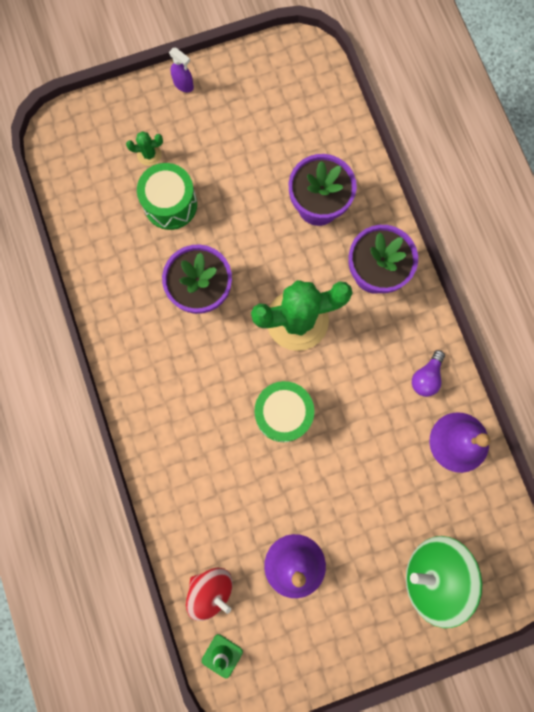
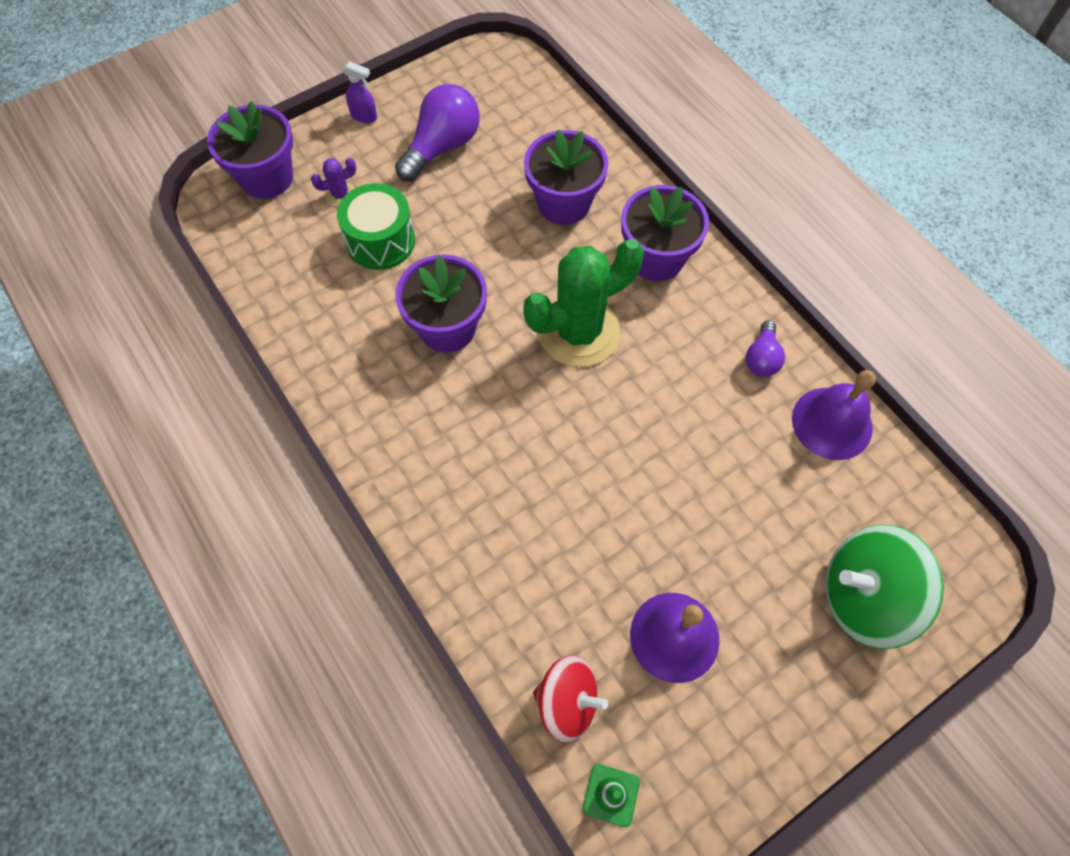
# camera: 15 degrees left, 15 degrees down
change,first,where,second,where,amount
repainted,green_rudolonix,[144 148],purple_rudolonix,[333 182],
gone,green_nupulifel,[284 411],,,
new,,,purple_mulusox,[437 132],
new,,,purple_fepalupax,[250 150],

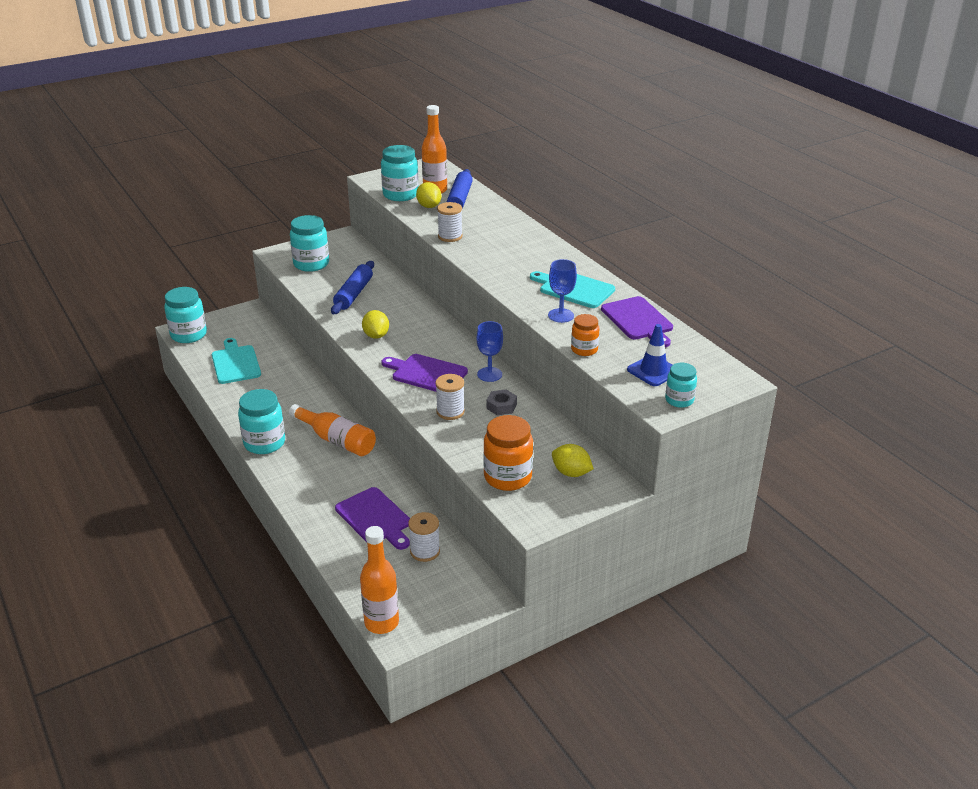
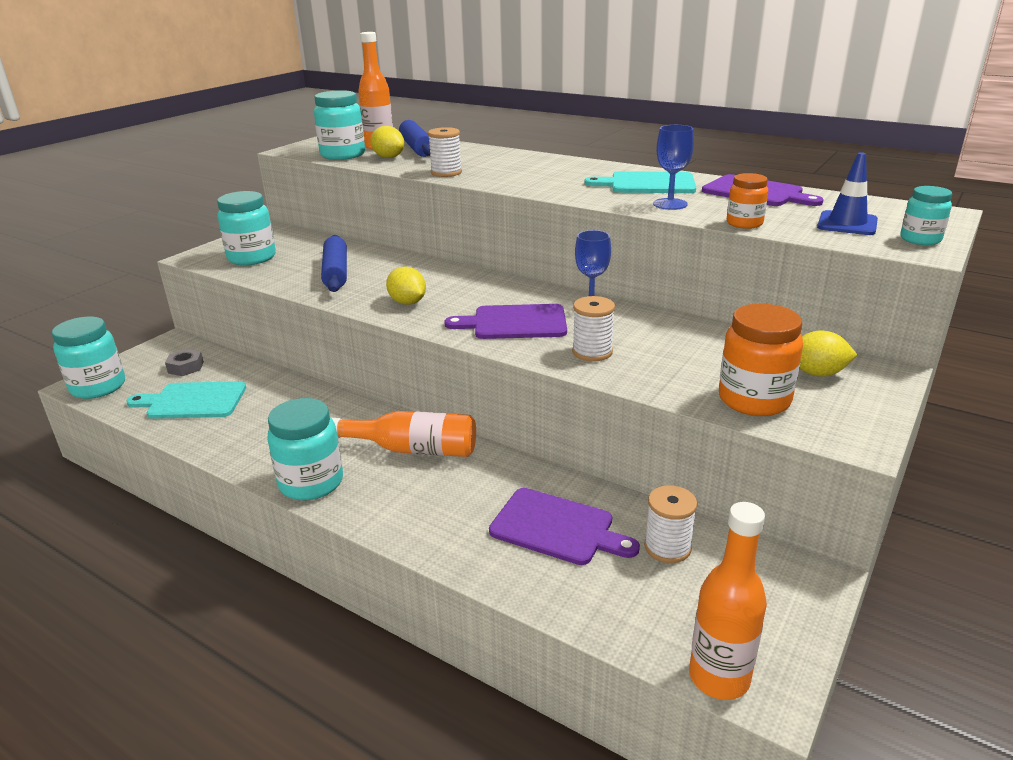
# camera: 25 degrees left, 5 degrees down
change,first,where,second,where,amount
rotated,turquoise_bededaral,[236 361],,[186 400],45 degrees counterclockwise
shifted,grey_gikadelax,[501 402],,[184 362],

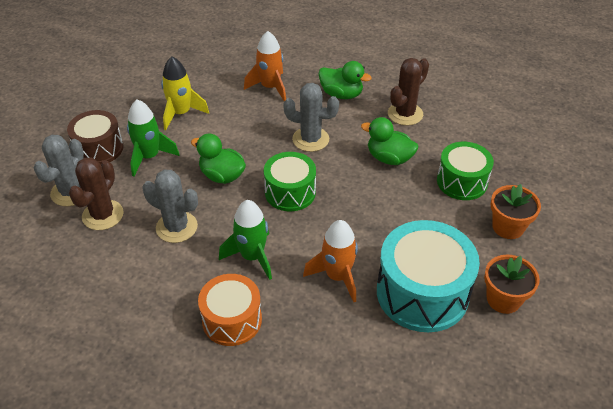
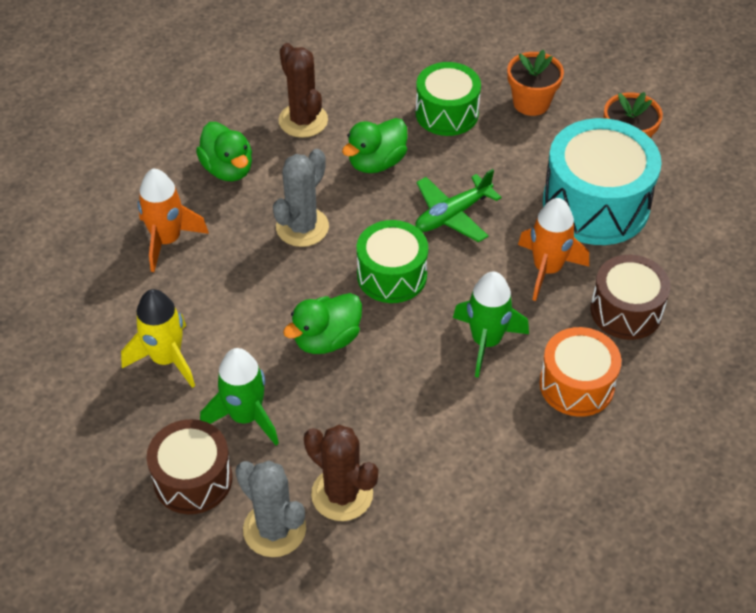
# camera: 70 degrees left, 5 degrees up
change,first,where,second,where,amount
rotated,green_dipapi,[345 80],,[224 151],105 degrees clockwise
gone,grey_rudolonix,[170 206],,,
new,,,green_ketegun,[458 205],
new,,,brown_nupulifel,[630 297],

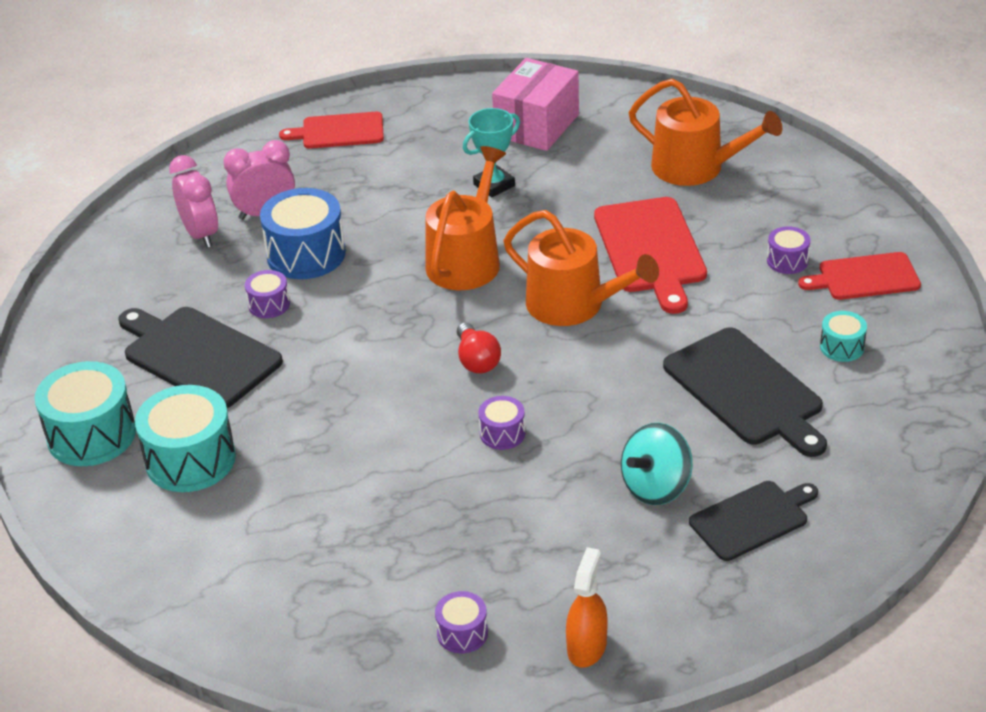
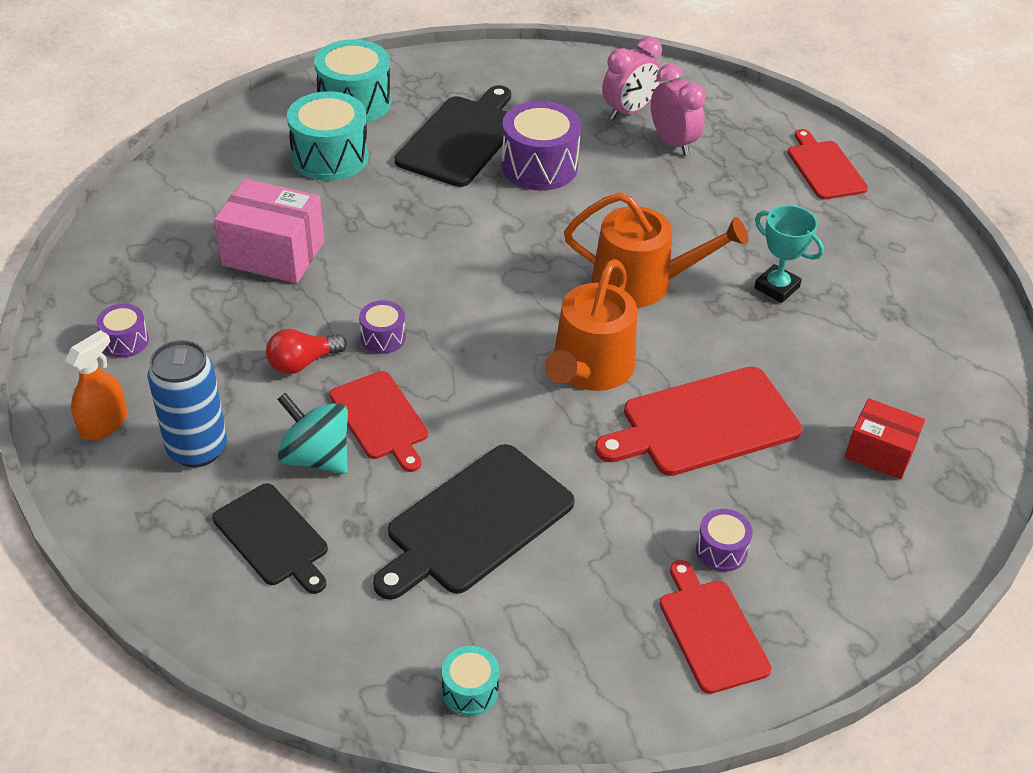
# camera: 75 degrees right, 5 degrees up
change,first,where,second,where,amount
shifted,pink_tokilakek,[535 104],,[269 231],
swapped,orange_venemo,[705 132],red_tokilakek,[885 438],
gone,blue_nupulifel,[303 233],,,
scaled,purple_nupulifel,[267 294],,[541 145],x1.96
shifted,turquoise_nupulifel,[843 336],,[470 681],
shifted,red_mulusox,[479 348],,[306 351],
rotated,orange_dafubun,[587 607],,[96 385],60 degrees counterclockwise
new,,,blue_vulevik,[187 404],
new,,,red_bededaral,[379 421],

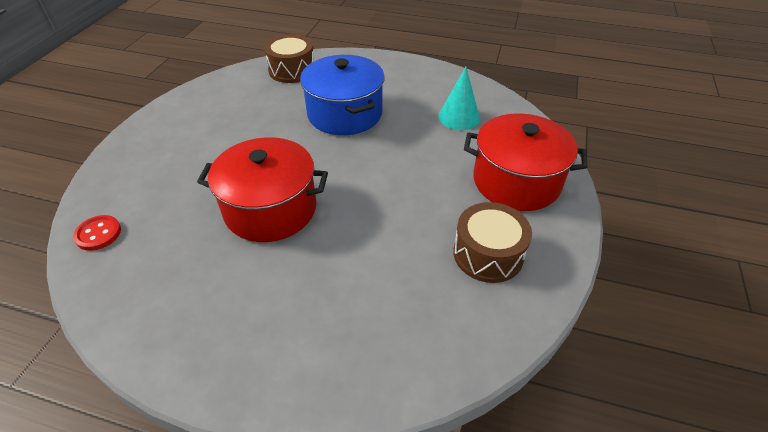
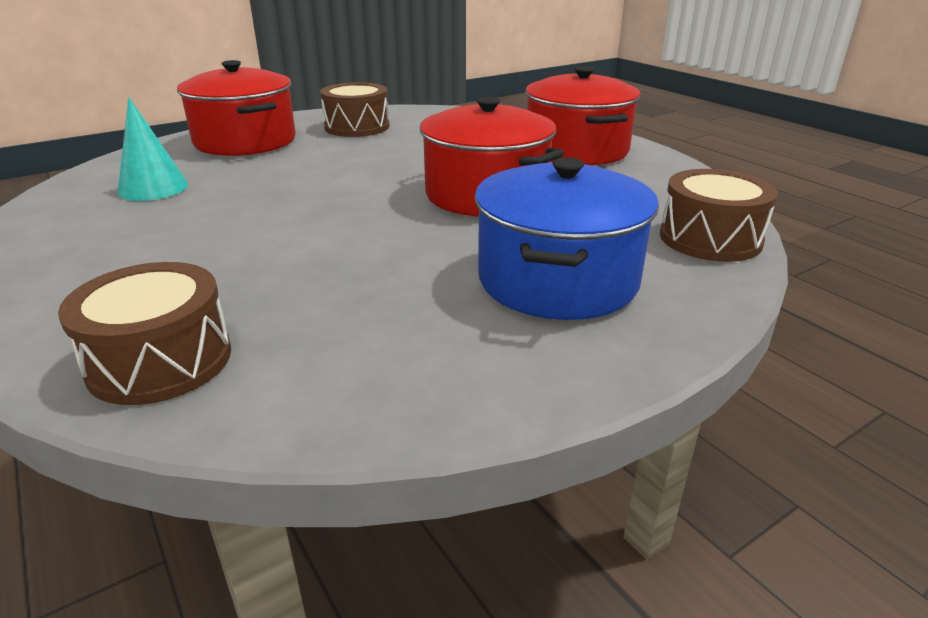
# camera: 140 degrees left, 15 degrees down
change,first,where,second,where,amount
shifted,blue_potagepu,[342 95],,[567 238],
swapped,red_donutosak,[97 233],brown_nupulifel,[719 215],
new,,,red_potagepu,[582 115],

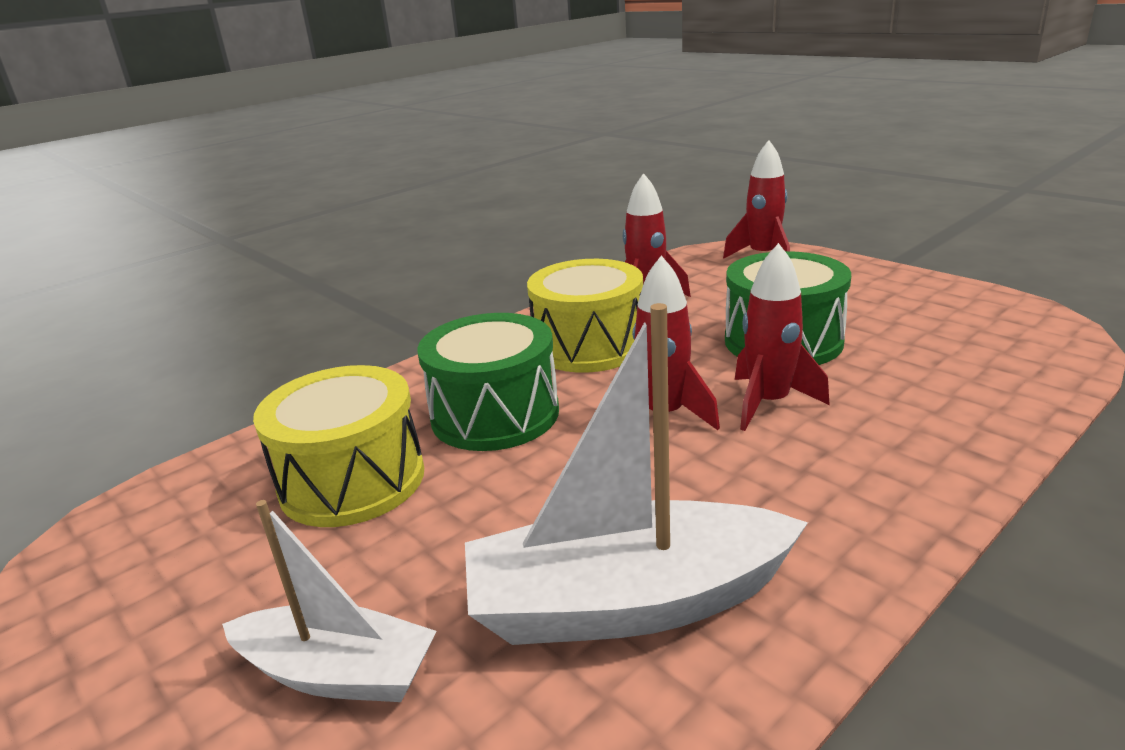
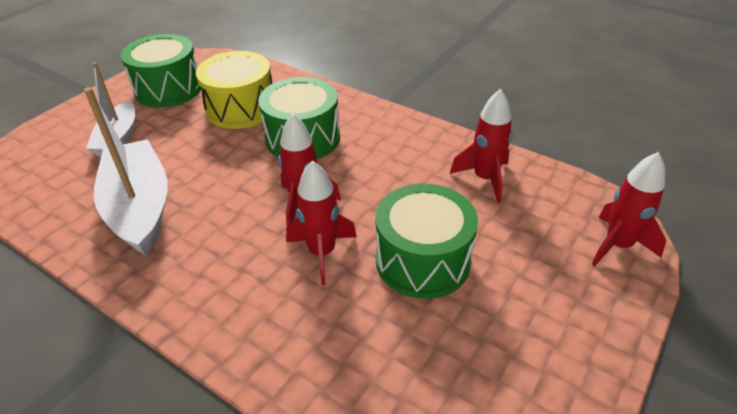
# camera: 75 degrees right, 15 degrees up
change,first,where,second,where,amount
gone,yellow_nupulifel,[585 316],,,
new,,,green_nupulifel,[161 70],

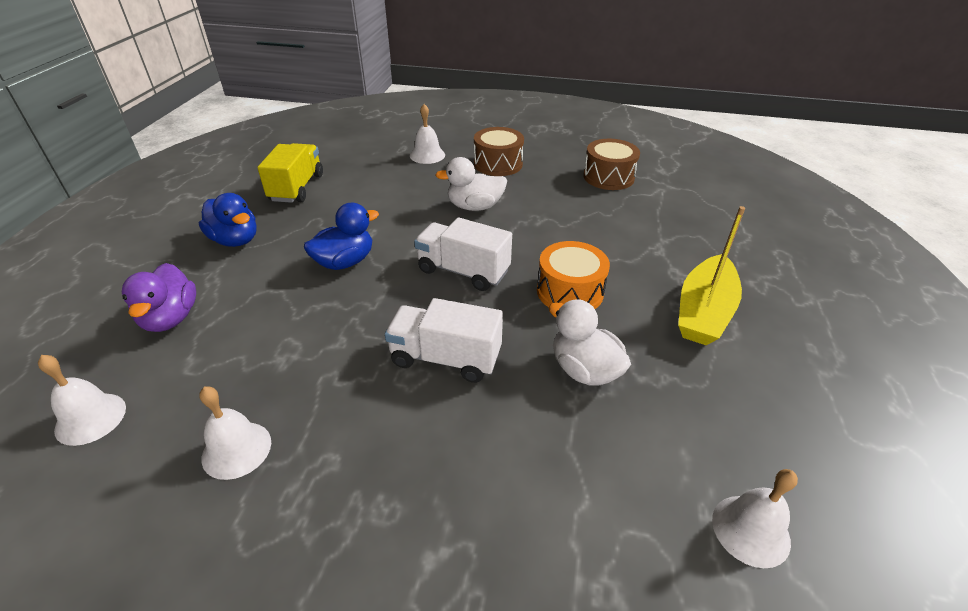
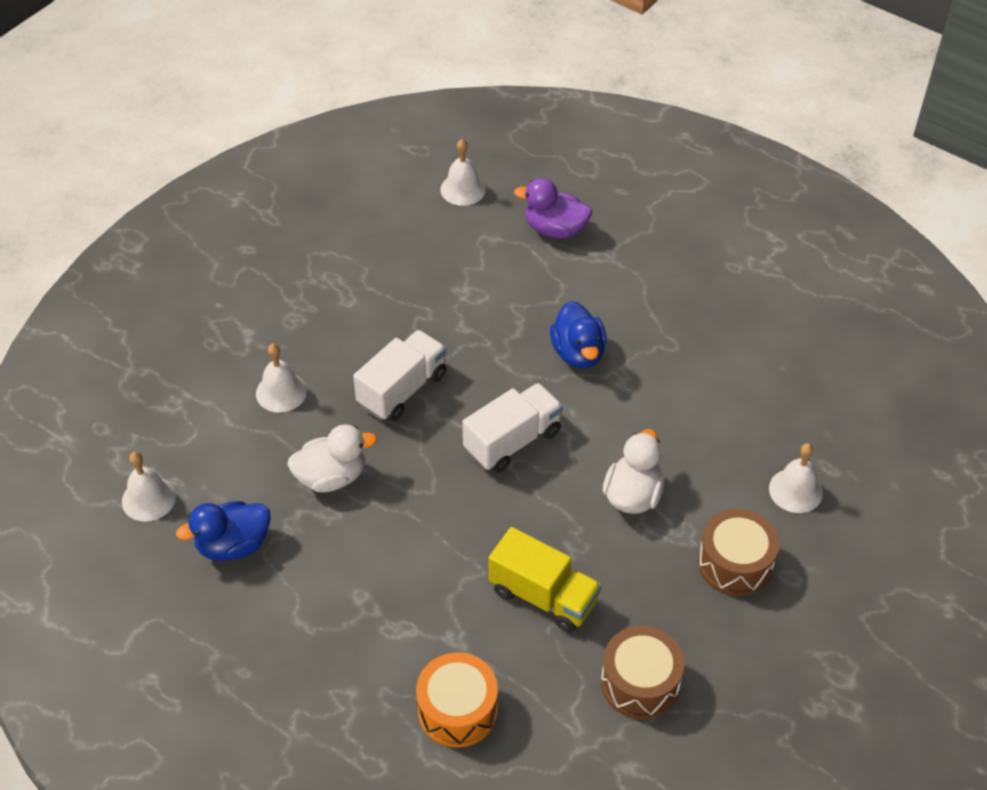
# camera: 115 degrees right, 10 degrees up
change,first,where,second,where,amount
shifted,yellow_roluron,[290 173],,[545 580],
shifted,blue_dipapi,[228 220],,[223 531],
gone,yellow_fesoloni,[711 275],,,
shifted,orange_nupulifel,[573 275],,[457 700],
shifted,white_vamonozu,[235 433],,[281 378],

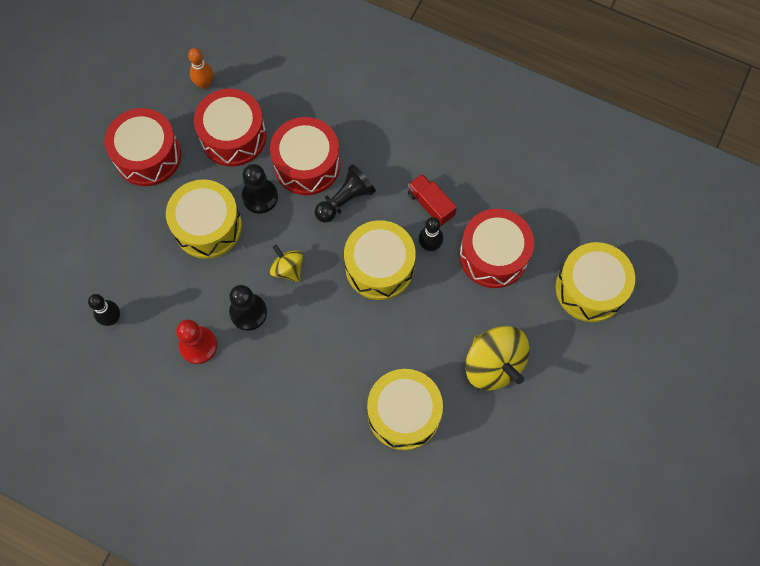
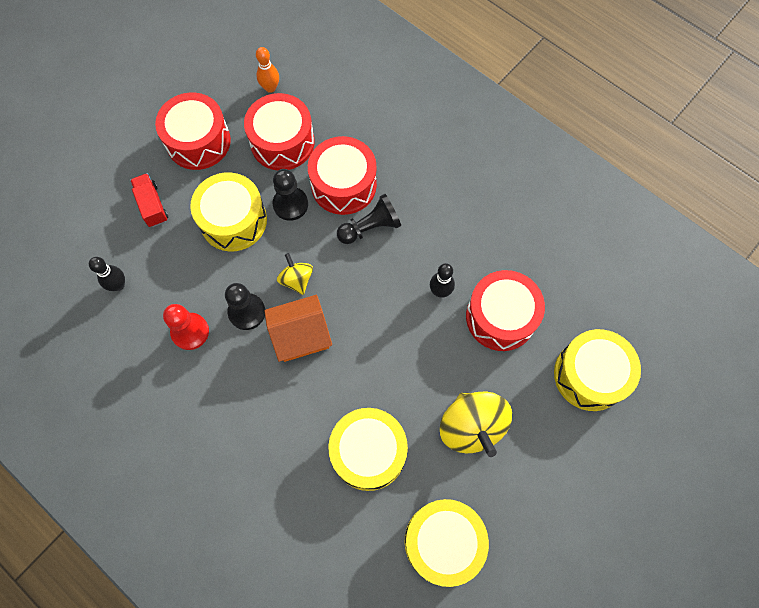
# camera: 15 degrees right, 0 degrees up
change,first,where,second,where,amount
shifted,red_roluron,[432 200],,[149 200],
shifted,yellow_nupulifel,[380 260],,[446 543],
new,,,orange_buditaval,[298 328],

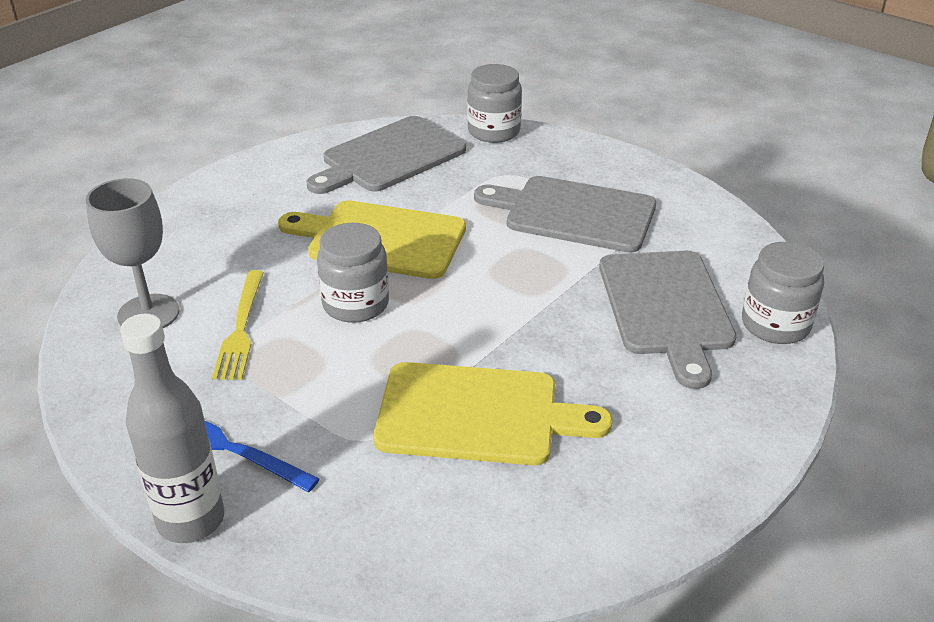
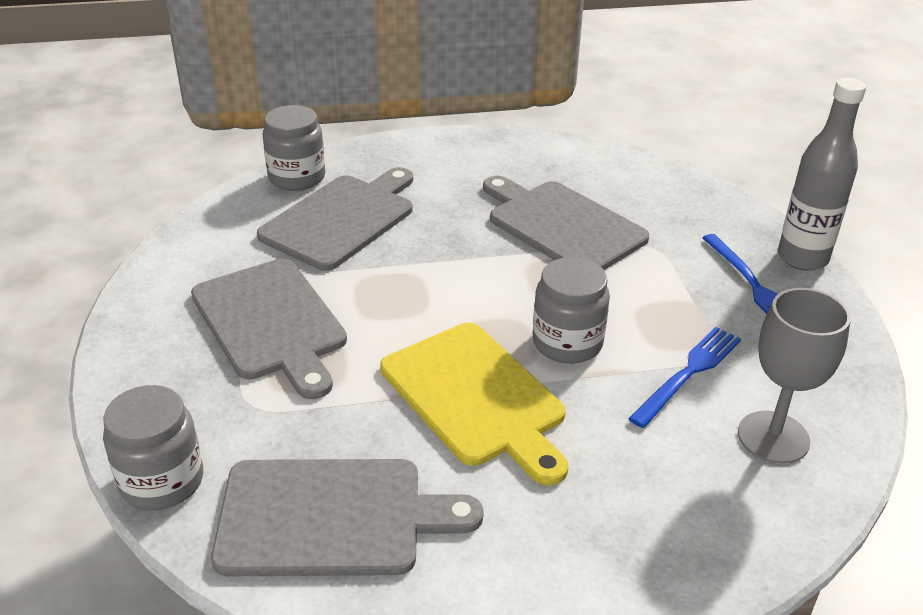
# camera: 140 degrees left, 0 degrees up
change,first,where,second,where,amount
repainted,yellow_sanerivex,[238 325],blue_sanerivex,[684 377],
repainted,yellow_bededaral,[493 413],grey_bededaral,[566 223],

